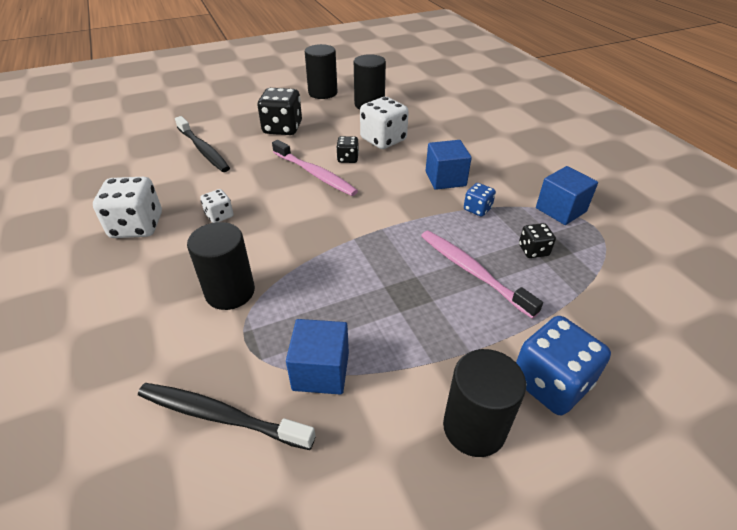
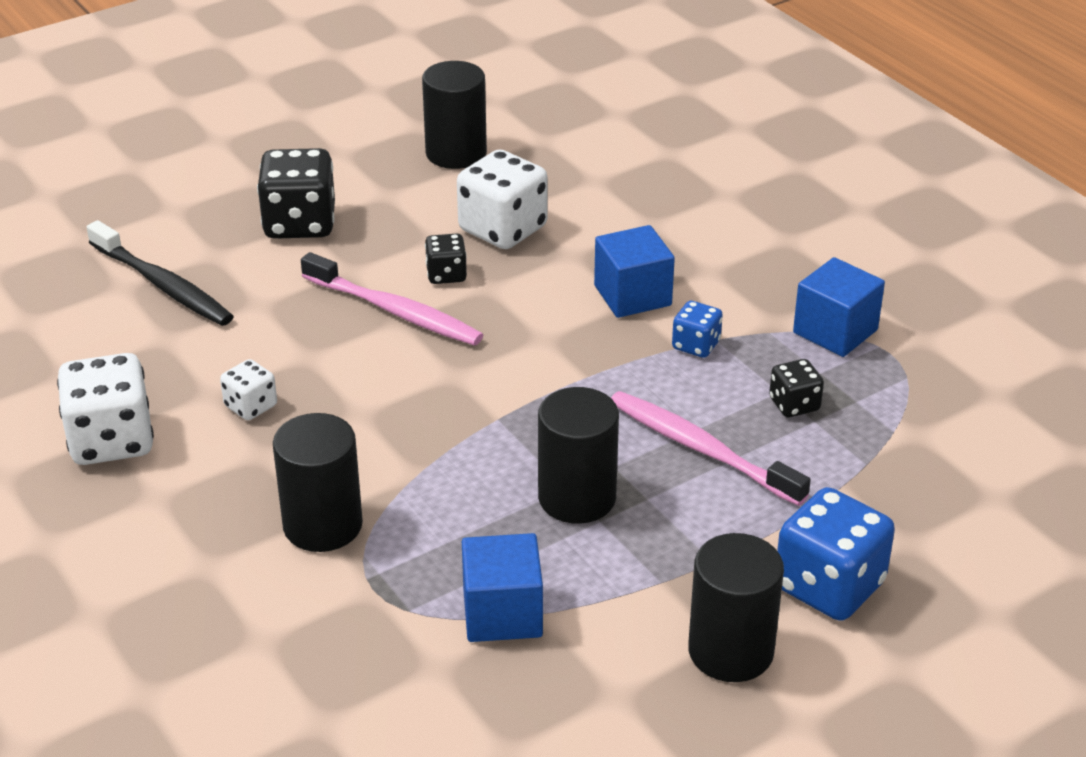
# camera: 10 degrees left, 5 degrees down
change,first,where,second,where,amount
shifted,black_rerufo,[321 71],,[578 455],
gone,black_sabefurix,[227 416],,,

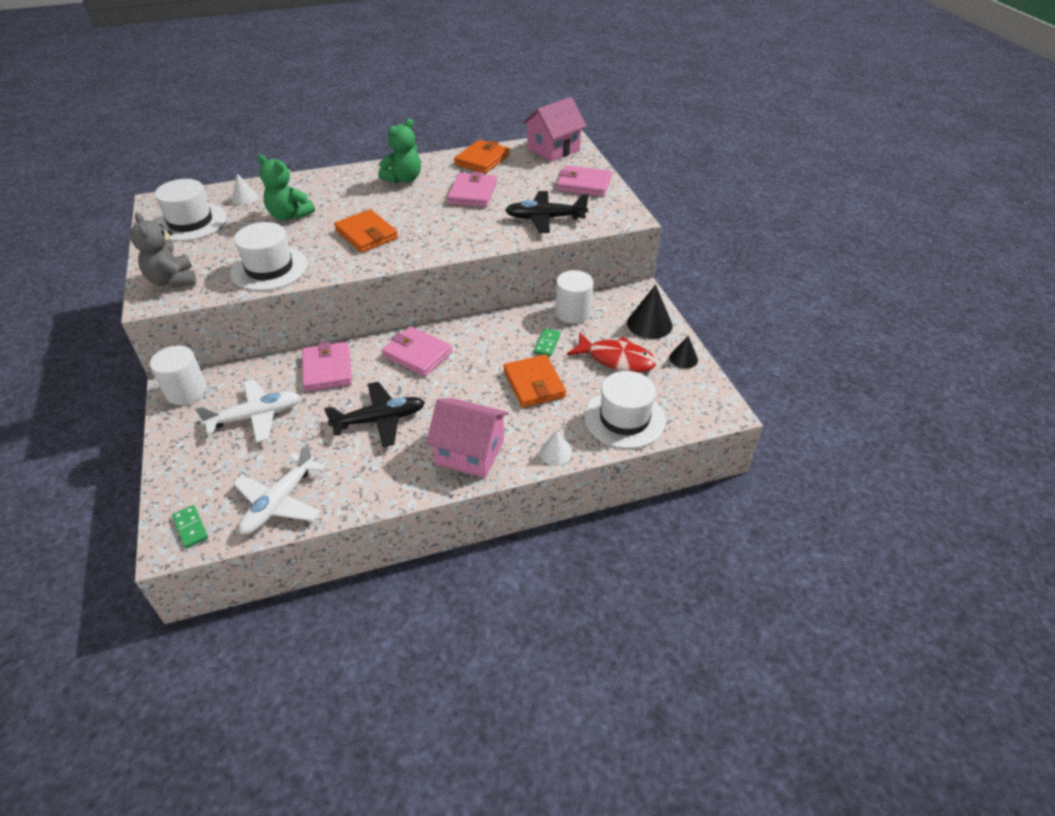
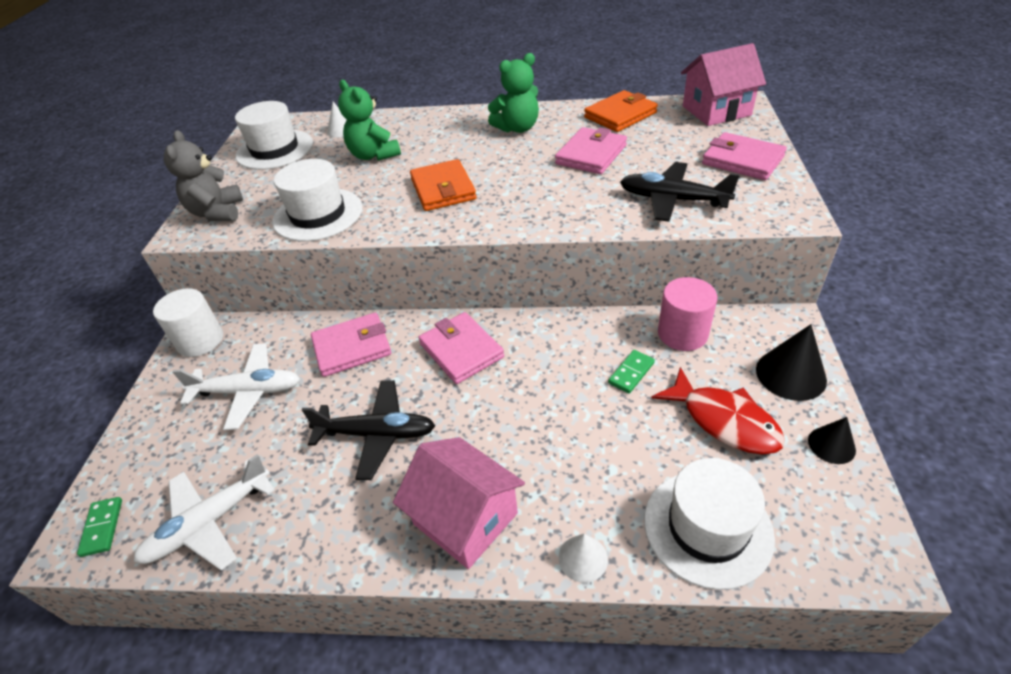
# camera: 25 degrees right, 0 degrees up
change,first,where,second,where,amount
repainted,white_rerufo,[574 297],pink_rerufo,[687 314],
rotated,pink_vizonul,[327 366],,[351 344],60 degrees clockwise
gone,orange_vizonul,[535 381],,,

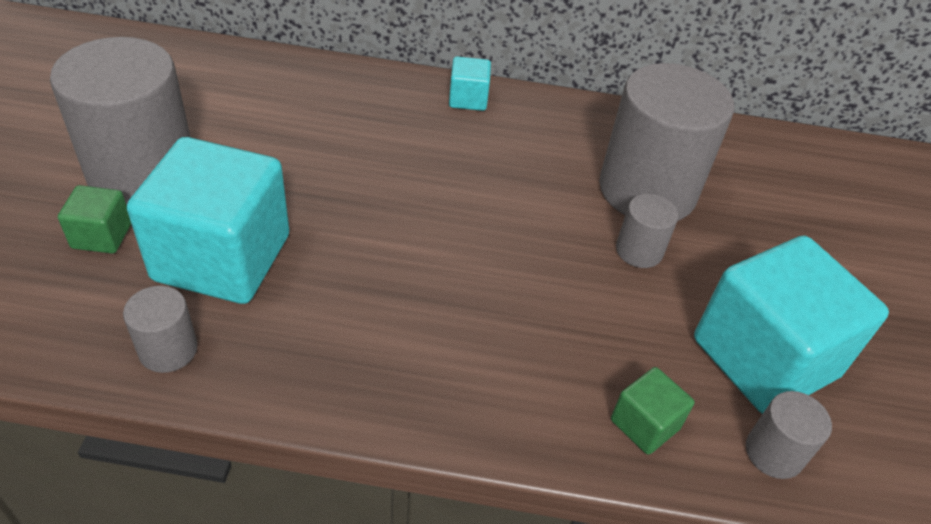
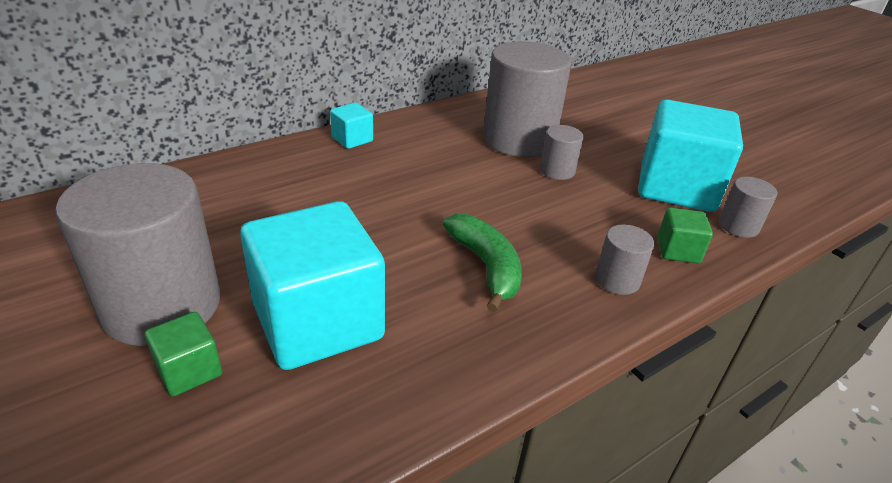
# camera: 40 degrees left, 10 degrees down
change,first,where,second,where,amount
shifted,grey_rerufo,[160 329],,[624 259],
new,,,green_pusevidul,[482 263],

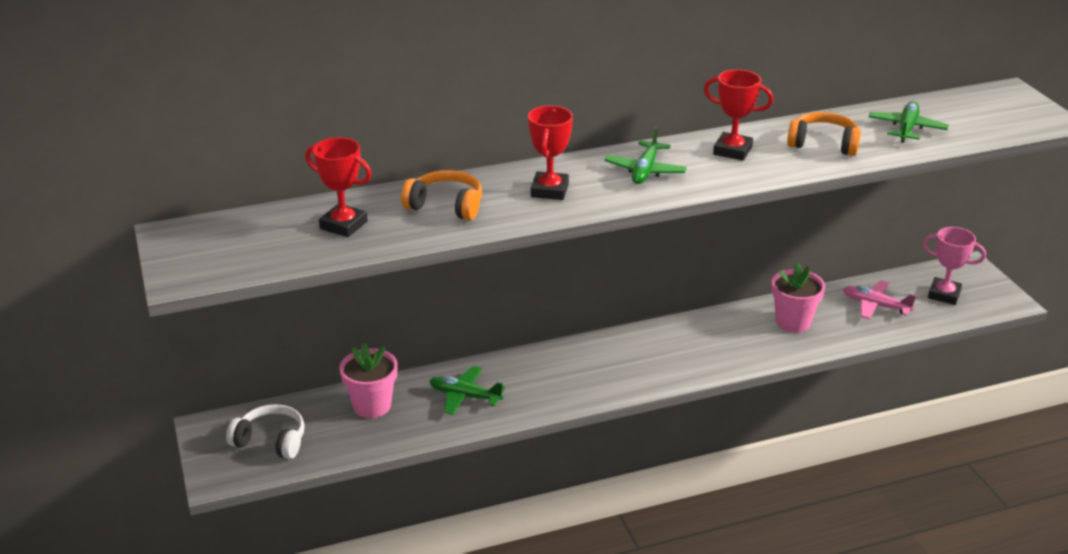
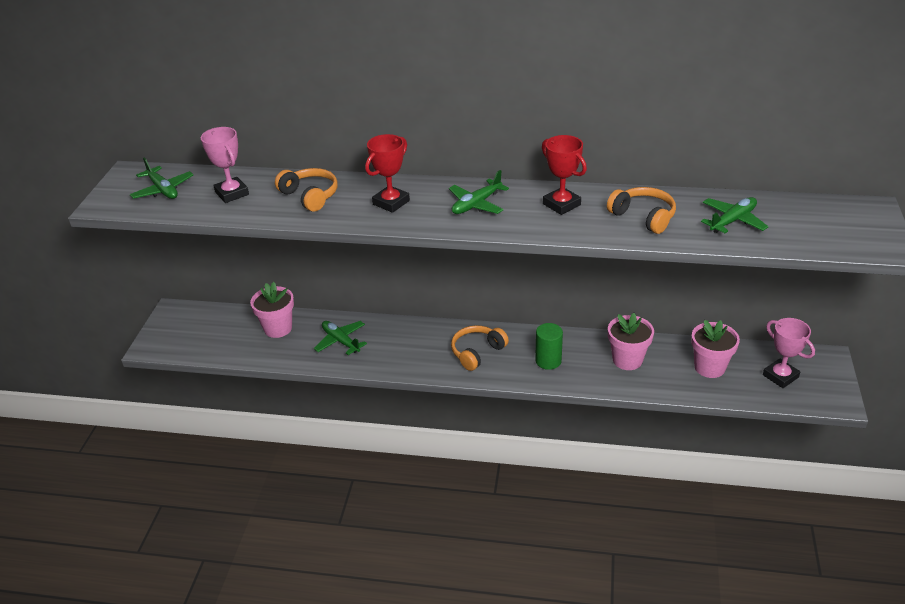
# camera: 30 degrees right, 5 degrees up
change,first,where,second,where,amount
repainted,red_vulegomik,[338 187],pink_vulegomik,[225 165],
swapped,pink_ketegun,[879 299],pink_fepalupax,[715 349],
gone,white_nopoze,[265 431],,,
new,,,green_ketegun,[161 178],
new,,,green_rerufo,[549 346],
new,,,orange_nopoze,[480 348],

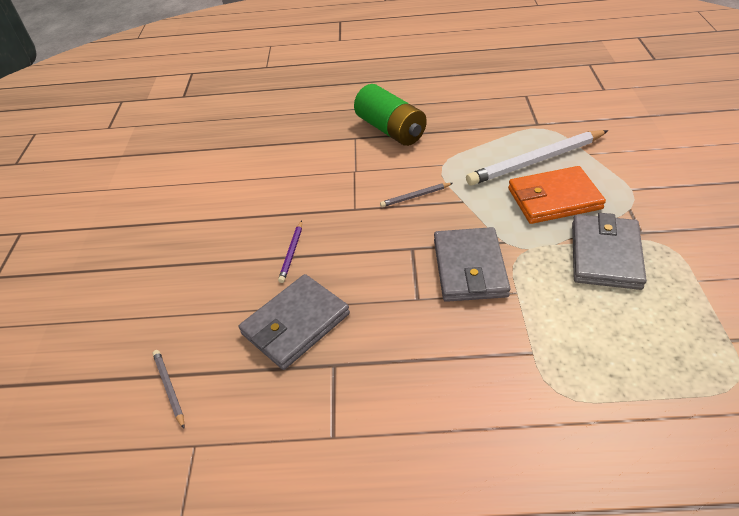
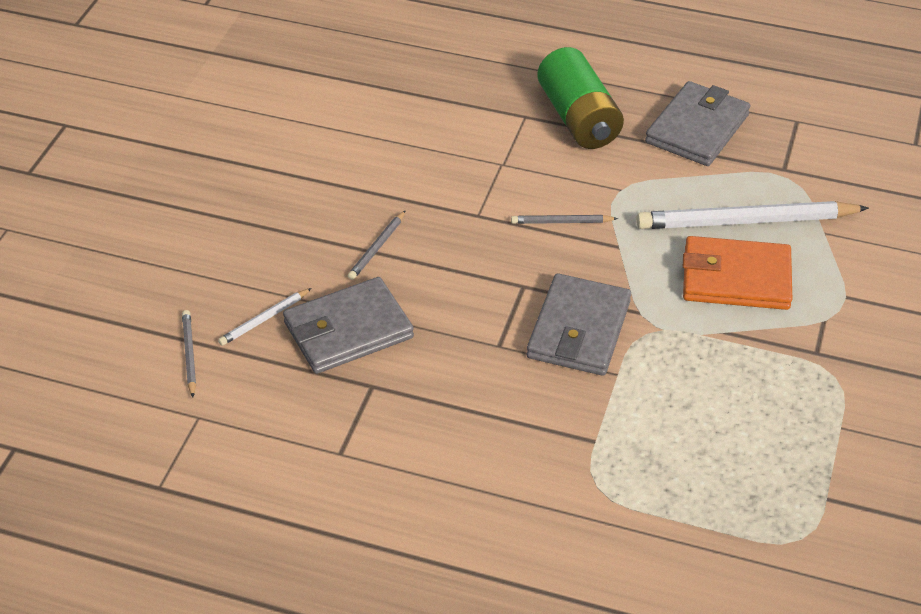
# camera: 15 degrees right, 0 degrees up
change,first,where,second,where,amount
shifted,grey_vizonul,[609 251],,[697 123],
repainted,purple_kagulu,[290 252],grey_kagulu,[377 245],
new,,,white_kagulu,[265 317],

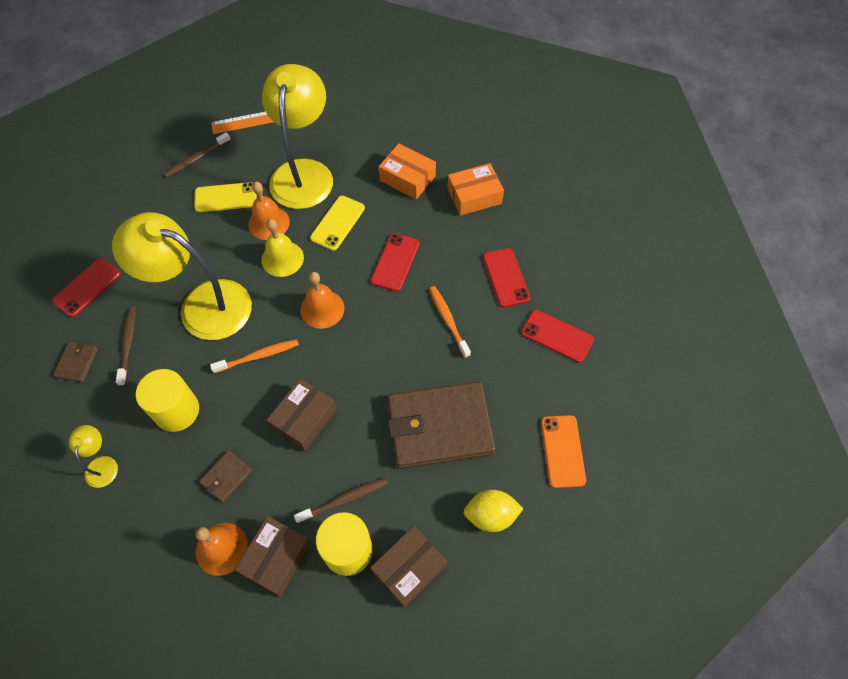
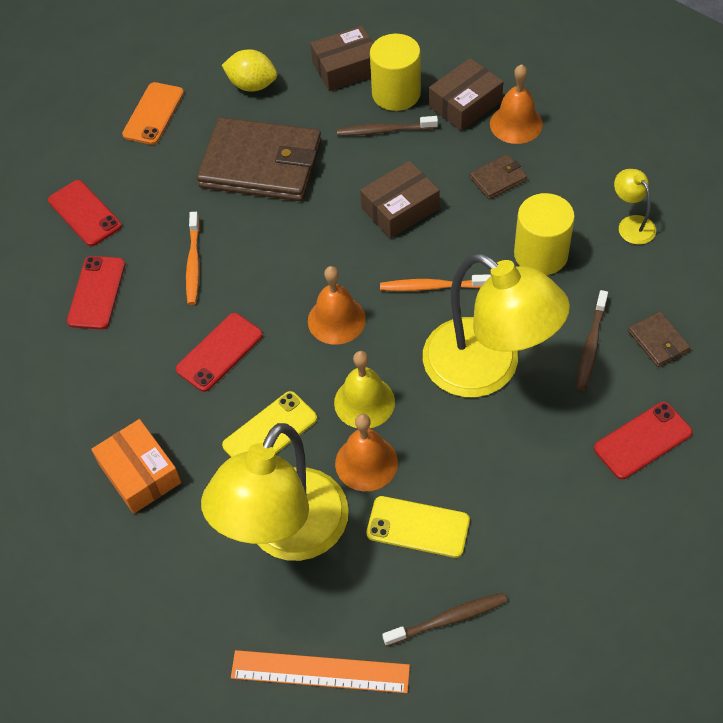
# camera: 155 degrees left, 5 degrees down
change,first,where,second,where,amount
gone,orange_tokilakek,[475 189],,,
rotated,brown_vizonul,[75 362],,[659 339],60 degrees counterclockwise
rotated,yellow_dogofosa,[93 456],,[635 207],135 degrees clockwise

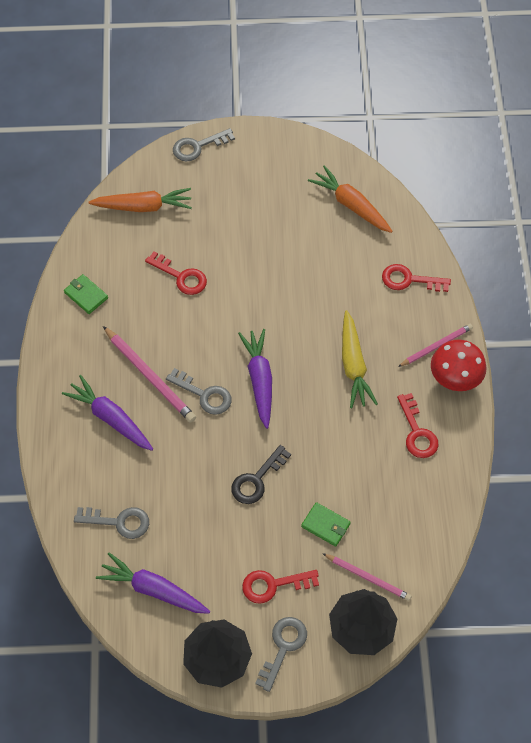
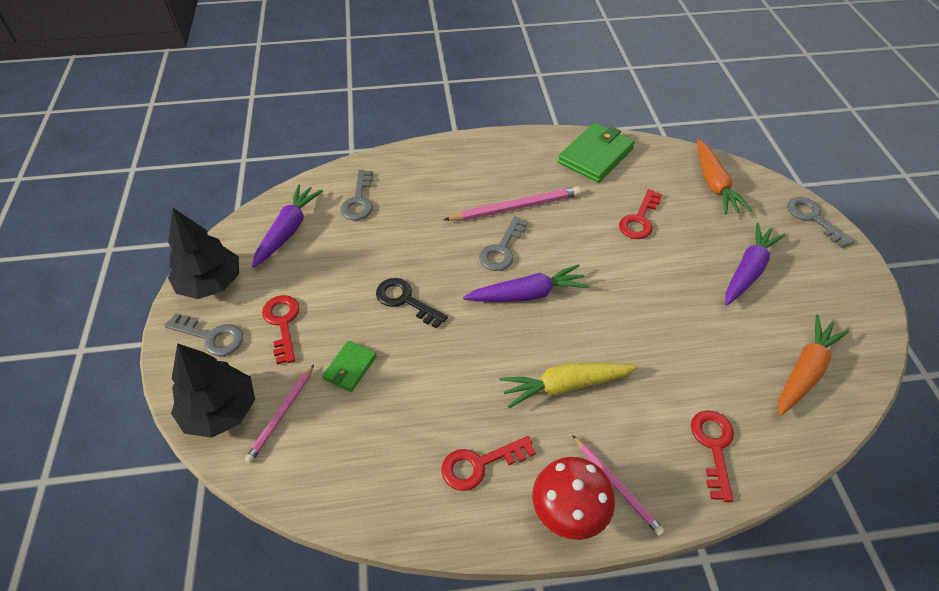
# camera: 85 degrees right, 10 degrees down
change,first,where,second,where,amount
scaled,green_vizonul,[86 294],,[596 153],x1.86
rotated,pink_kagulu,[149 374],,[512 203],150 degrees counterclockwise
shifted,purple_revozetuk,[107 413],,[755 264],

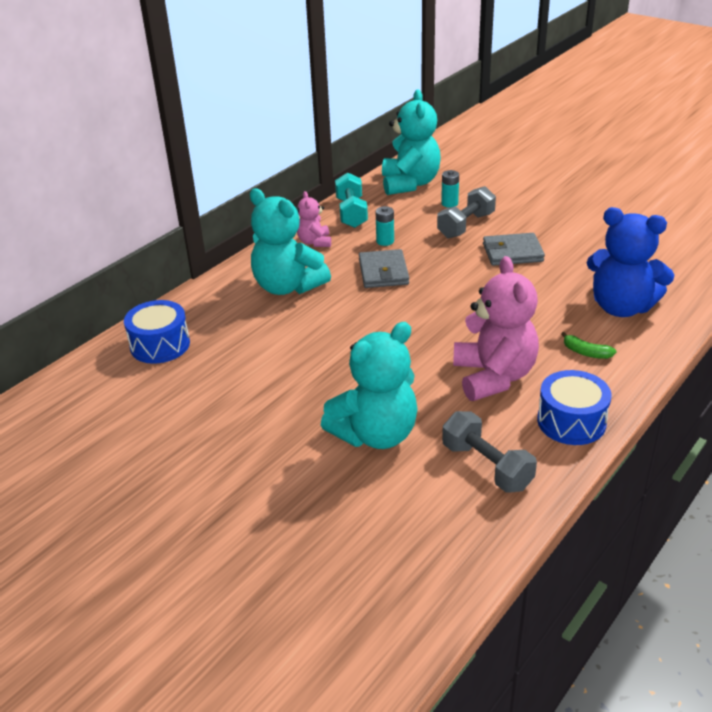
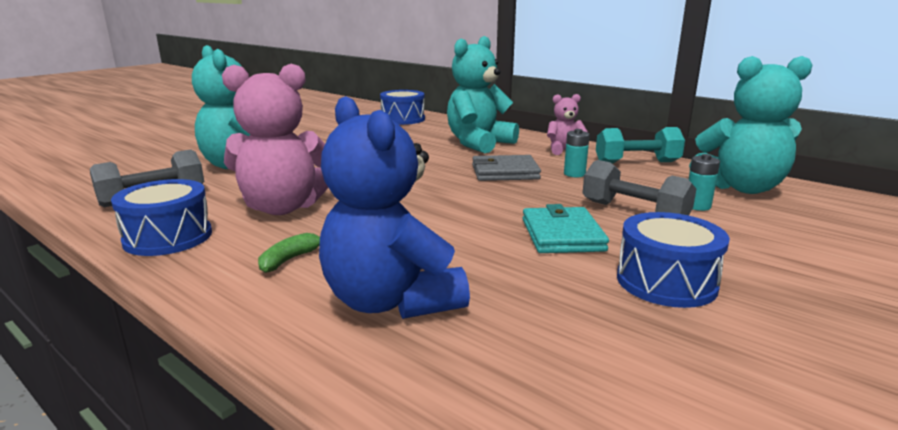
# camera: 90 degrees right, 15 degrees down
change,first,where,second,where,amount
rotated,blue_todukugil,[630 262],,[394 207],60 degrees counterclockwise
repainted,grey_vizonul,[514 249],turquoise_vizonul,[566 228],
new,,,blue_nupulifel,[673 260],

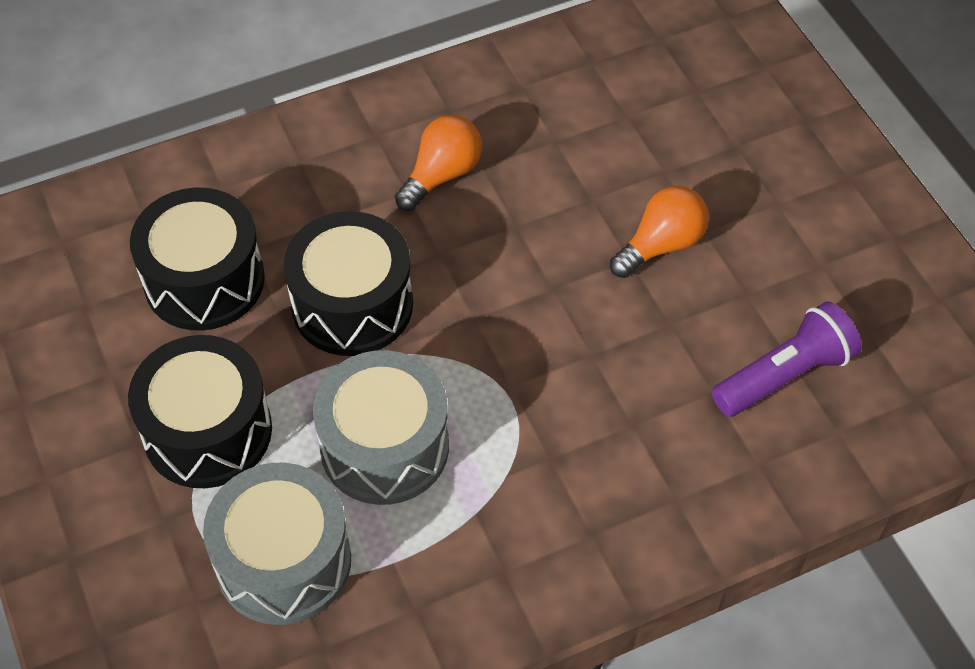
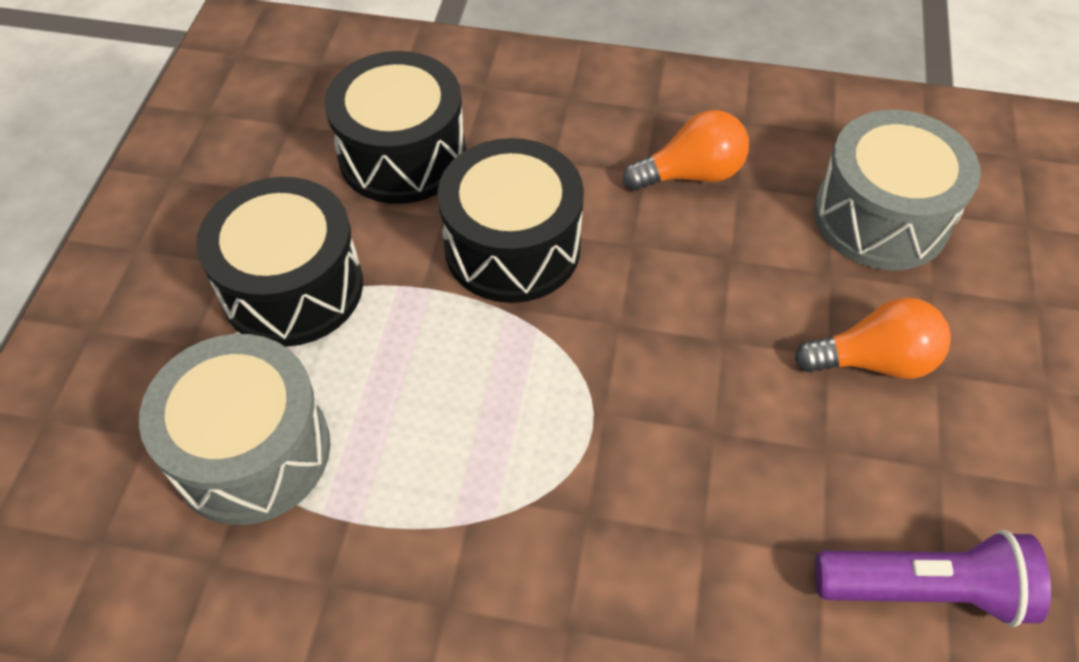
# camera: 35 degrees right, 0 degrees up
change,first,where,second,where,amount
shifted,grey_nupulifel,[381 427],,[897 190],

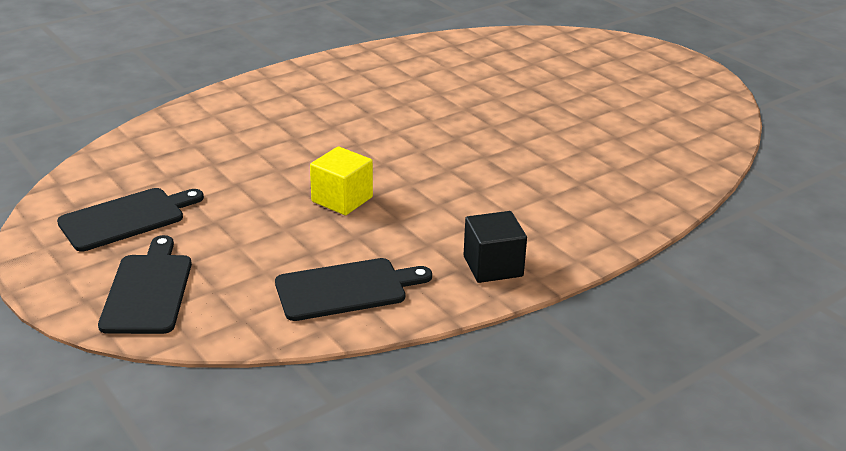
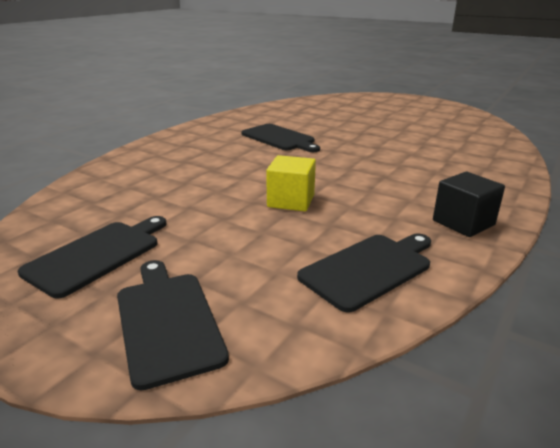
# camera: 20 degrees left, 5 degrees down
change,first,where,second,where,amount
new,,,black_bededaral,[280 138],

